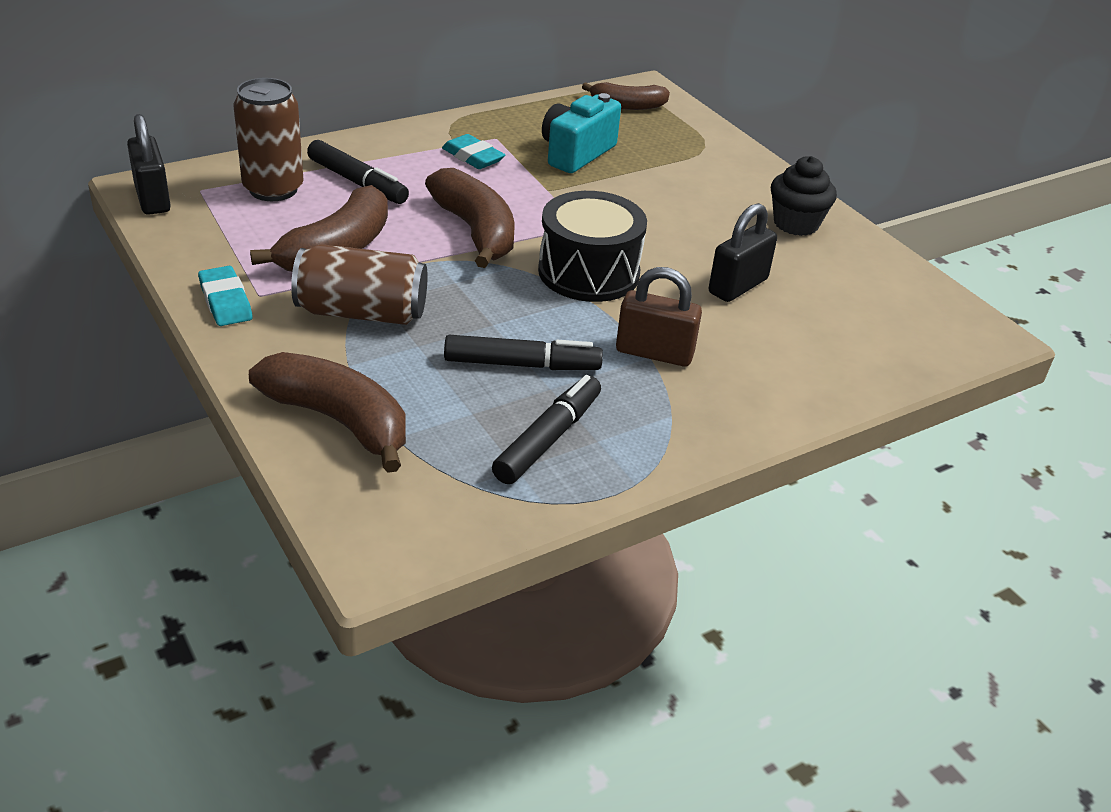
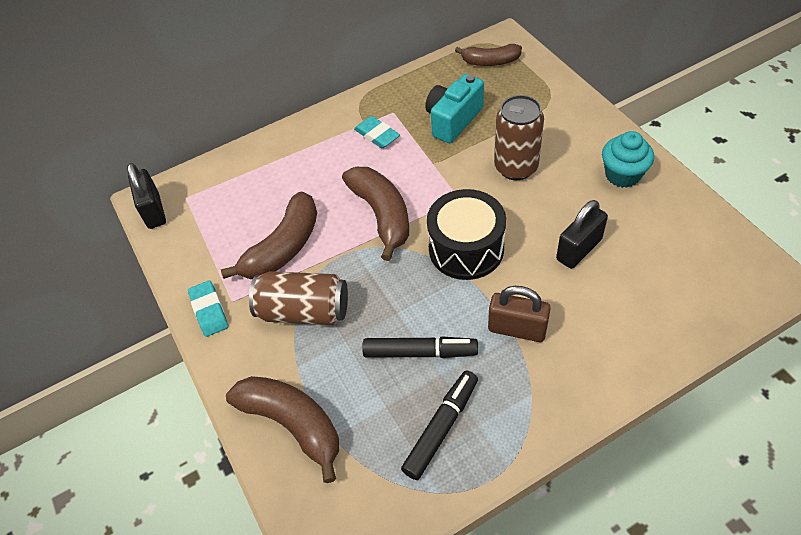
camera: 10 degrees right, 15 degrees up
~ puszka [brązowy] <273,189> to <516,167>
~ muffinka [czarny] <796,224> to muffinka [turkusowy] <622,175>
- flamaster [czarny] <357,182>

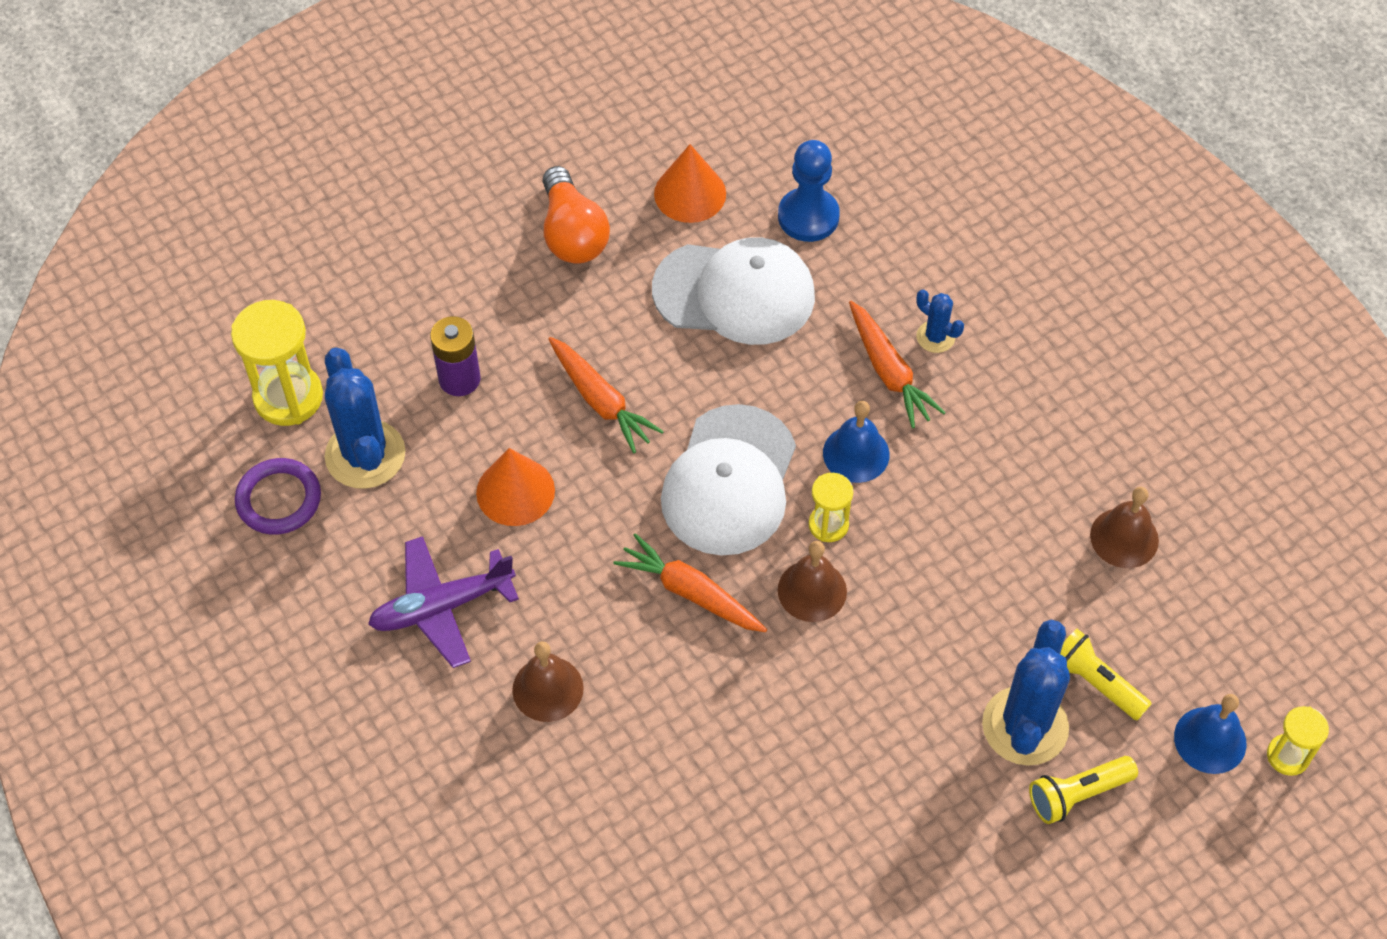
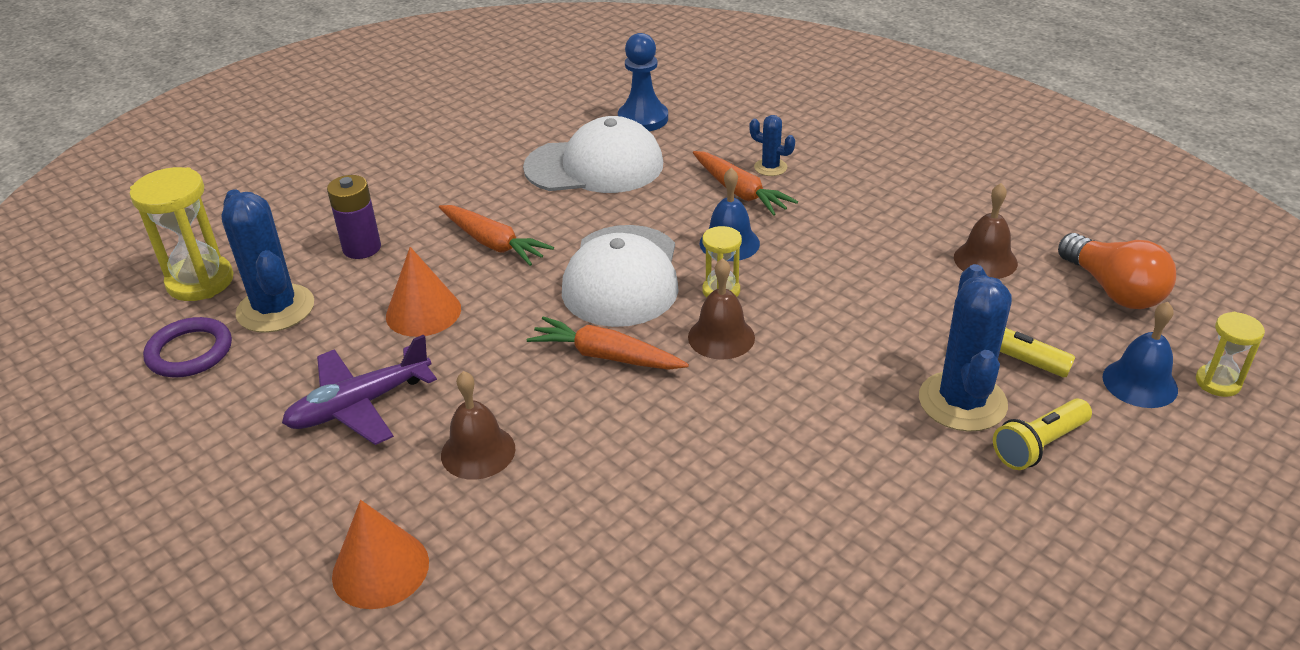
camera: 10 degrees left, 20 degrees down
~ stożek [pomarańczowy] <690,193> to <380,569>
~ żarówka [pomarańczowy] <572,233> to <1113,290>

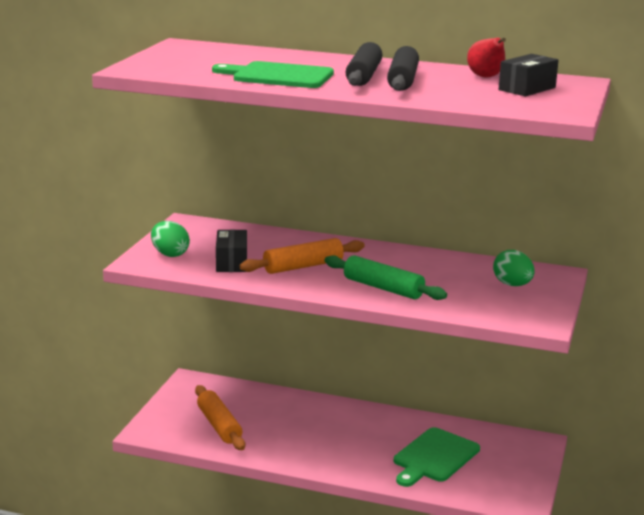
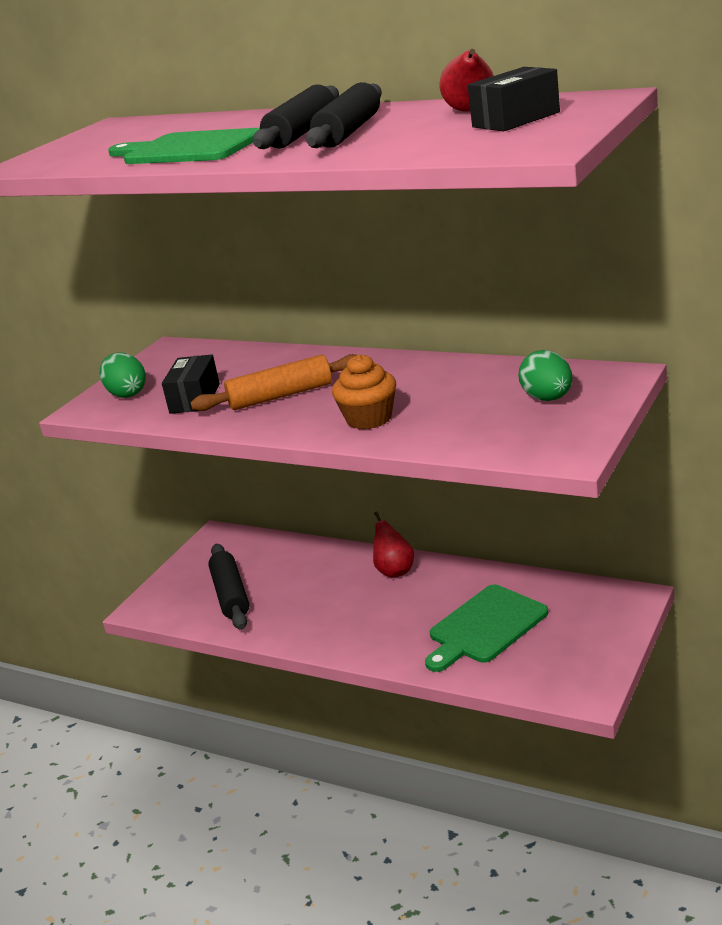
camera: 15 degrees right, 5 degrees up
~ wałek do ciasta [pomarańczowy] <219,425> to wałek do ciasta [czarny] <230,595>
~ wałek do ciasta [zielony] <383,288> to muffinka [pomarańczowy] <369,419>
+ gruszka [czerwony] <394,571>

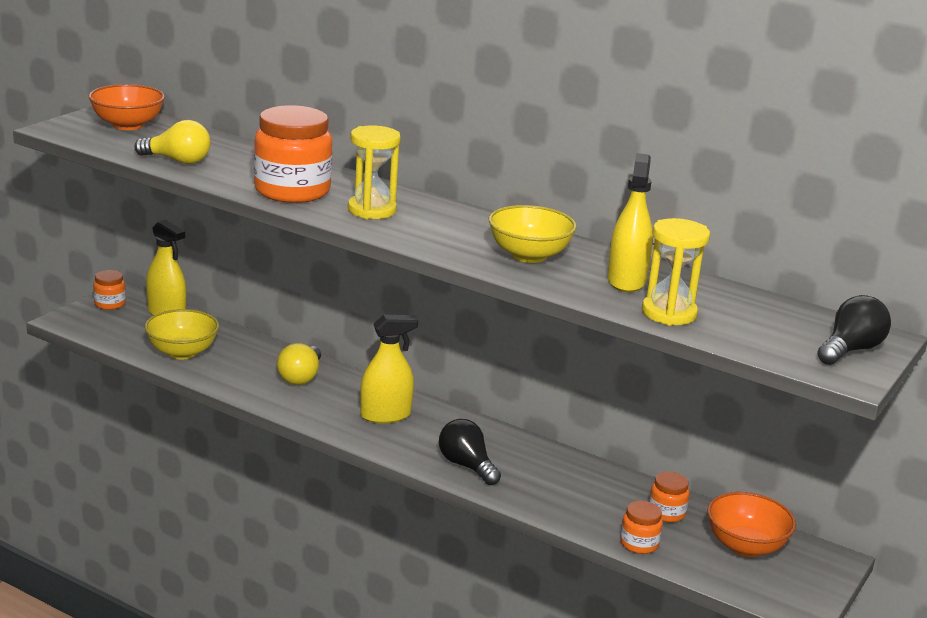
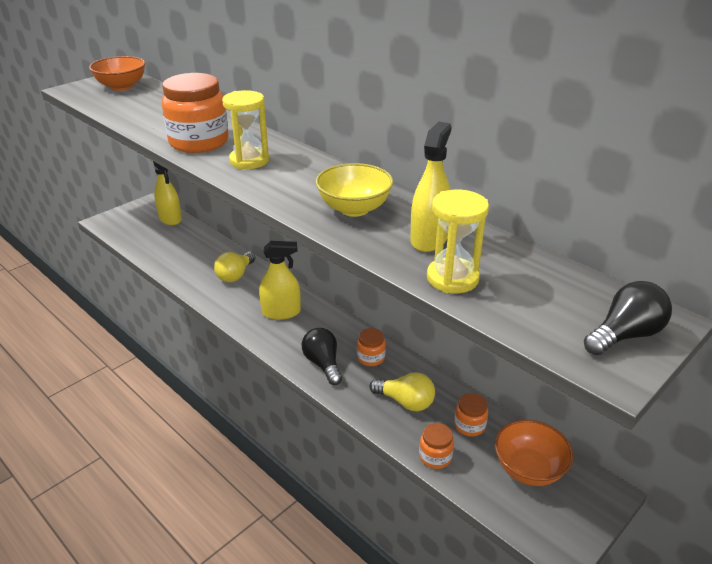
camera: 15 degrees right, 10 degrees up
~ słoik [pomarańczowy] <110,304> to <371,358>
~ żarówka [żółty] <177,161> to <405,402>
- miska [żółty] <182,352>

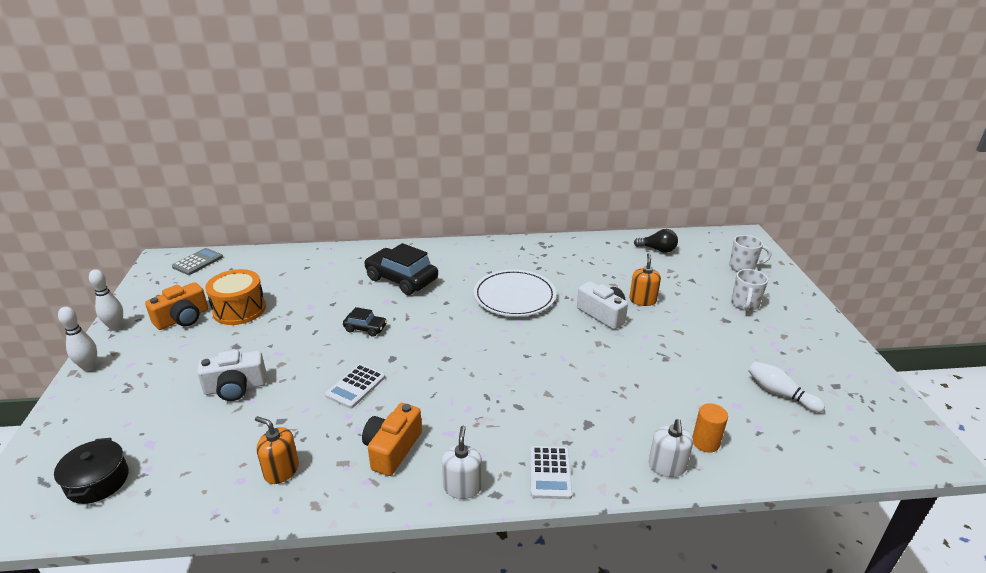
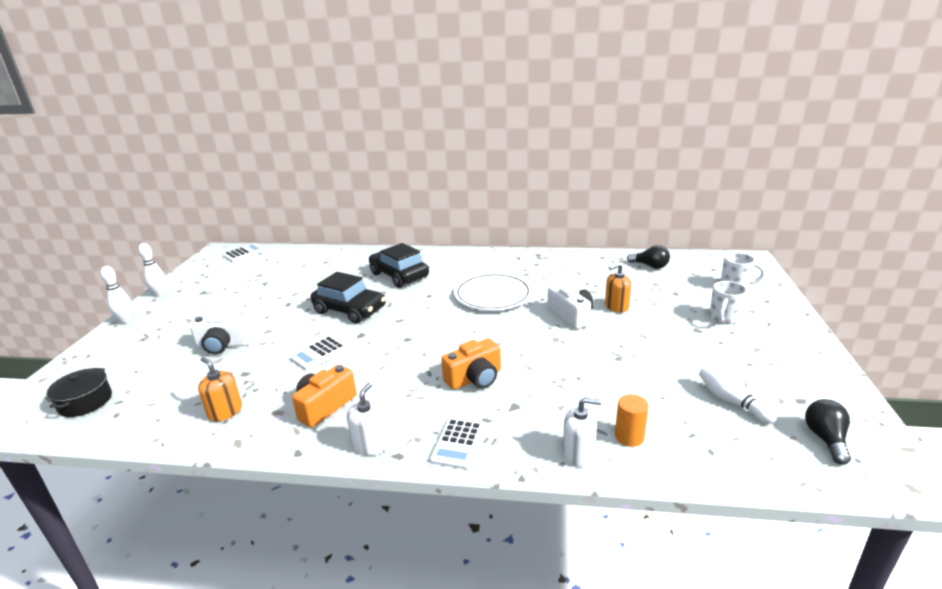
camera: 15 degrees right, 5 degrees down
~ kalkulator [szary] <198,262> to kalkulator [biały] <244,253>
~ samochód [czarny] <365,328> = <350,310> x1.98
~ aparat fotograficzny [pomarańczowy] <183,318> to <475,378>
~ dozownik mydła [biały] <667,466> = <578,453> 105 degrees counterclockwise
~ dozownik mydła [pomarańczowy] <642,300> = <616,307> 135 degrees counterclockwise
+ żarówka [czarny] <825,439>
- bęben [pomarańczowy] <239,310>

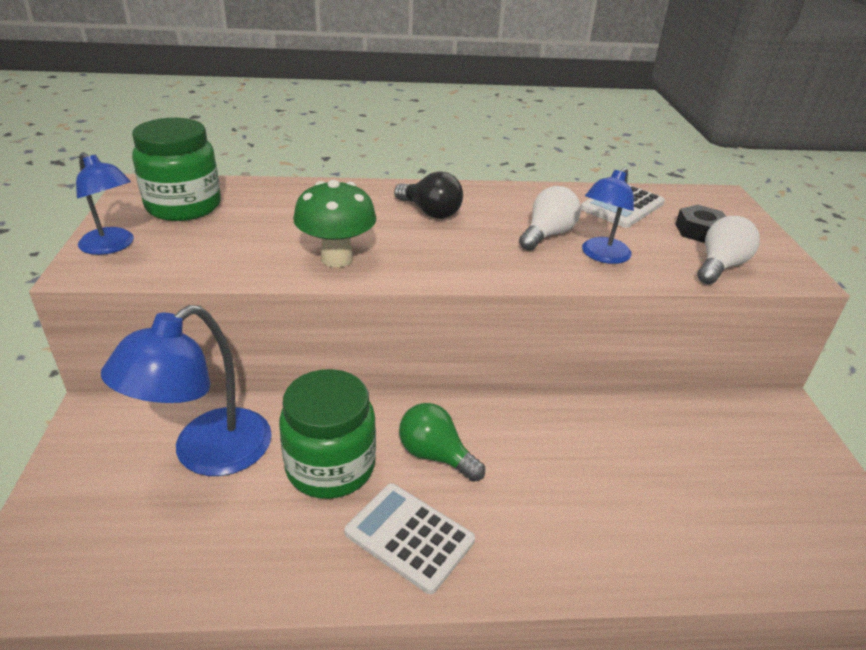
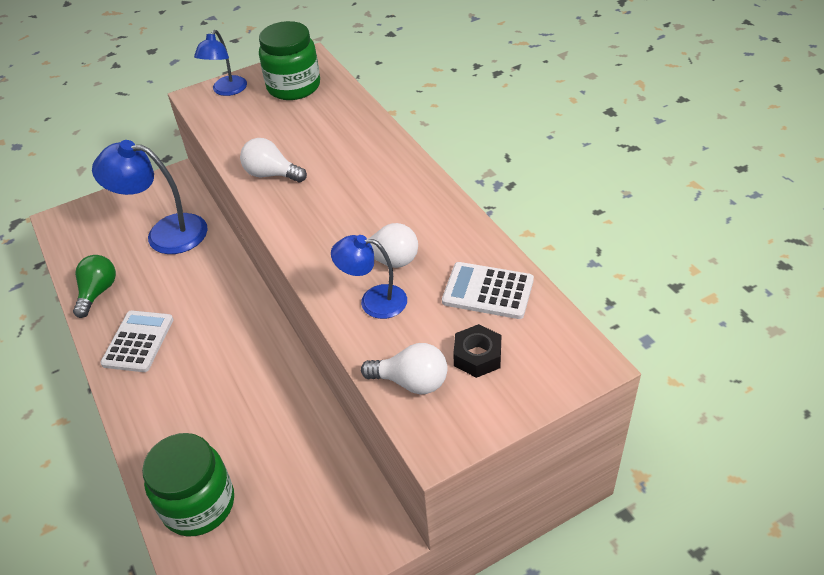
camera: 70 degrees right, 10 degrees up
~ żarówka [zielony] <435,455> to <98,292>
~ słoik [zielony] <330,467> to <198,504>
~ grzyb [zielony] <337,259> to żarówka [biały] <271,174>
- żarówka [czarny] <430,212>

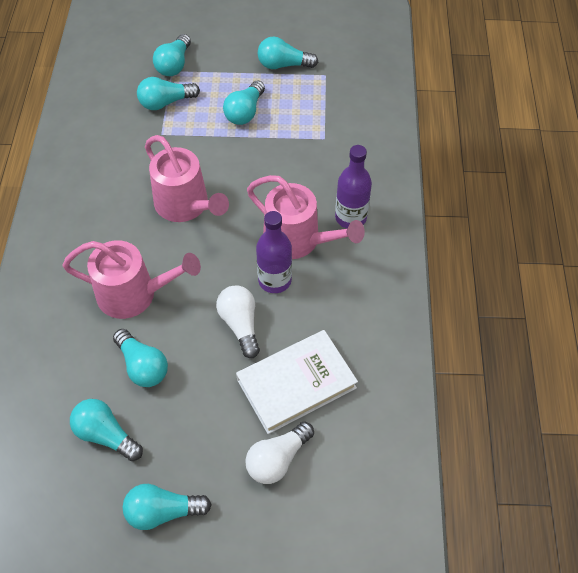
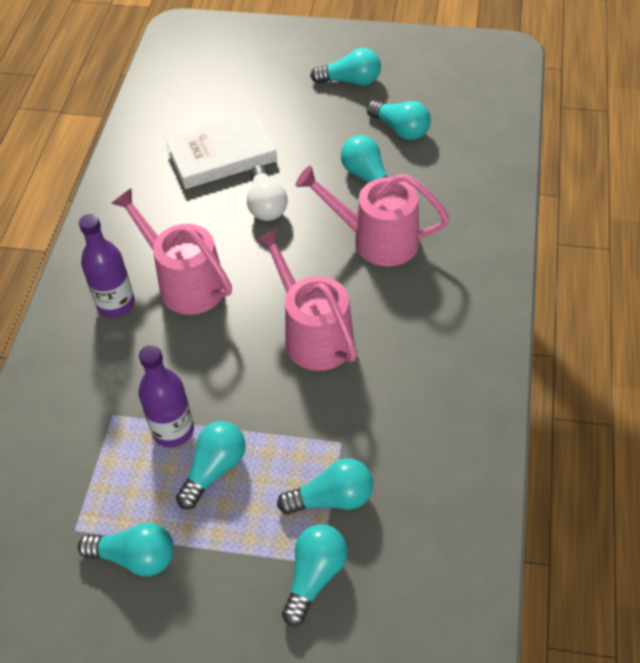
camera: 170 degrees left, 5 degrees down
~ butelka [fioletowy] <274,280> to <173,430>
- żarówka [biały] <277,459>

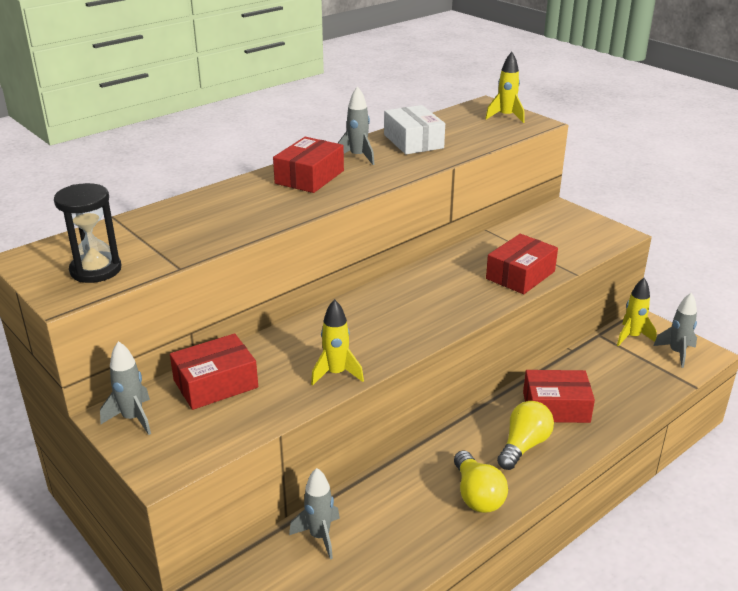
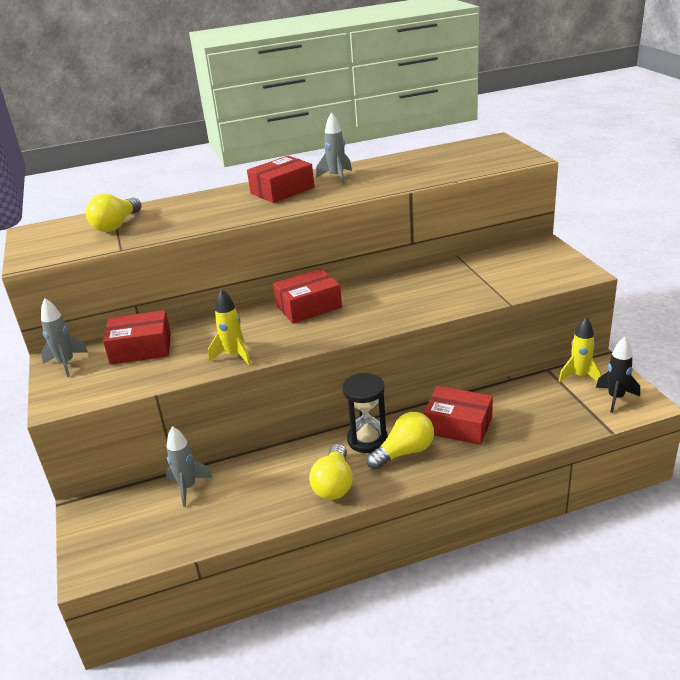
camera: 25 degrees right, 0 degrees up
+ żarówka [żółty] <116,225>
~ pudełko [czerwony] <520,275> to <308,306>
~ klepsydra [czarny] <96,270> to <367,440>
~ rakieta [szary] <676,353> to rakieta [czarny] <615,398>
- pudełko [biały] <413,141>
- rakieta [żółty] <505,117>

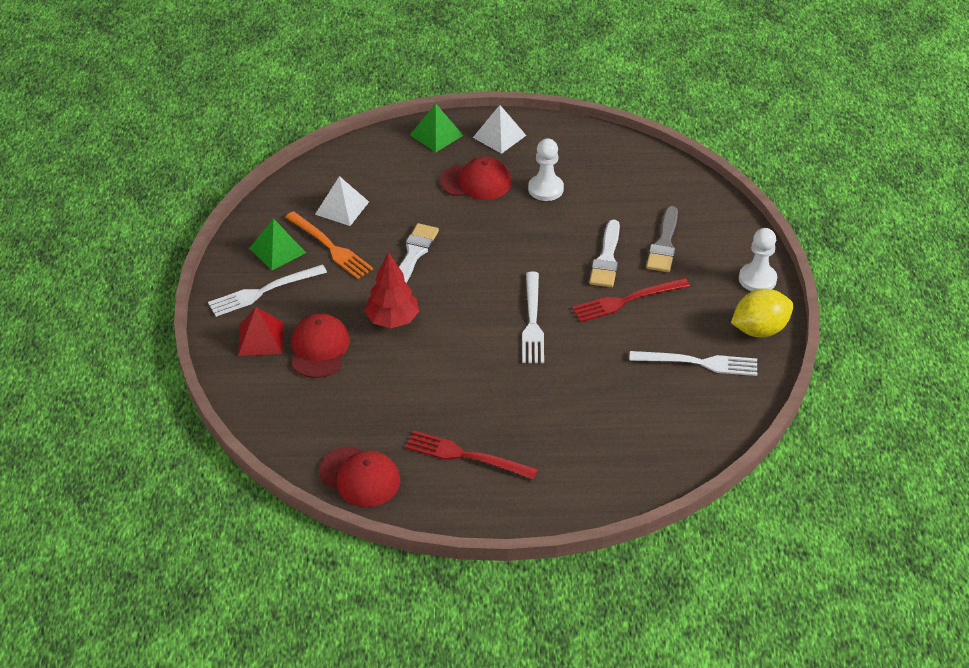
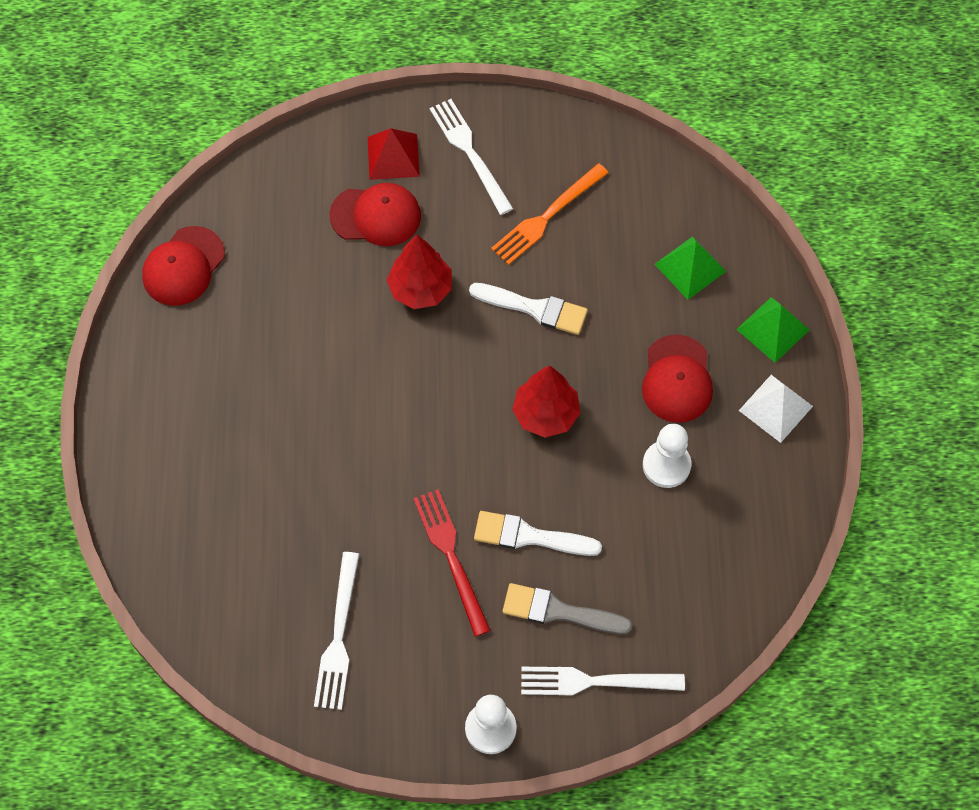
camera: 90 degrees right, 20 degrees up
+ drzewko [czerwony] <546,414>
~ widelec [biały] <532,322> to <594,681>
~ piramida [zielony] <277,250> to <690,267>
- piramida [biały] <342,208>
- widelec [czerwony] <465,456>
- cytryna [żółty] <759,329>

